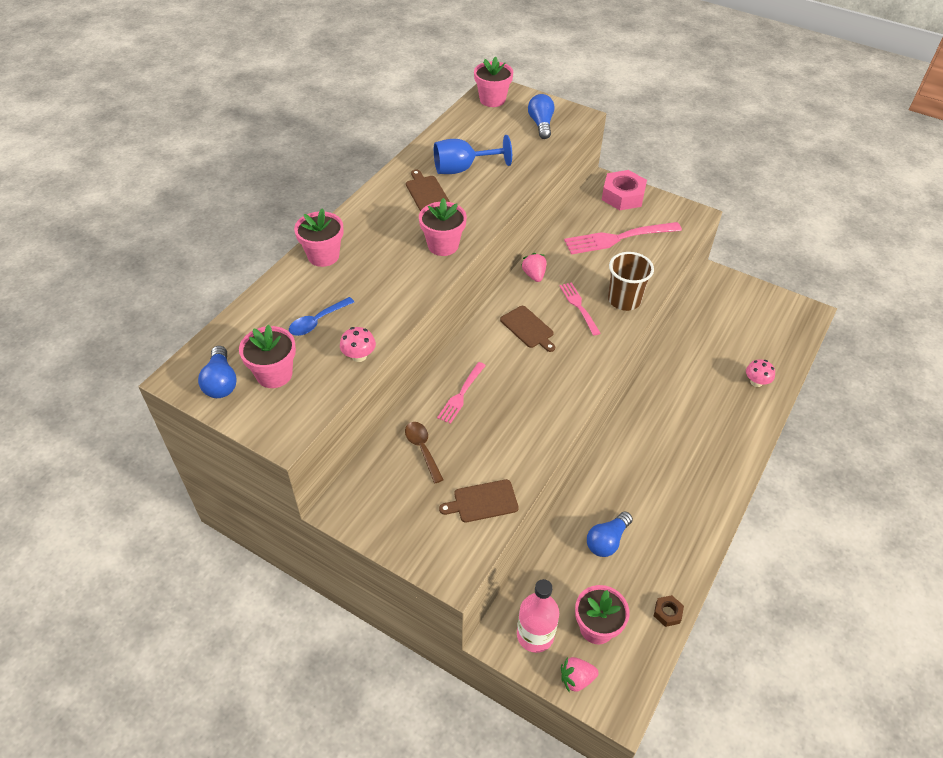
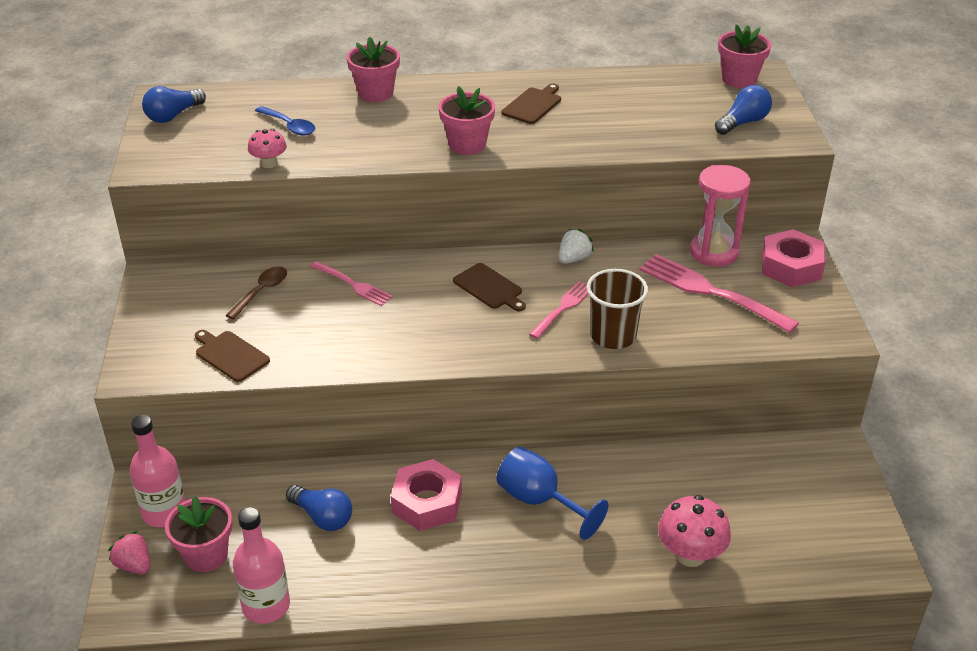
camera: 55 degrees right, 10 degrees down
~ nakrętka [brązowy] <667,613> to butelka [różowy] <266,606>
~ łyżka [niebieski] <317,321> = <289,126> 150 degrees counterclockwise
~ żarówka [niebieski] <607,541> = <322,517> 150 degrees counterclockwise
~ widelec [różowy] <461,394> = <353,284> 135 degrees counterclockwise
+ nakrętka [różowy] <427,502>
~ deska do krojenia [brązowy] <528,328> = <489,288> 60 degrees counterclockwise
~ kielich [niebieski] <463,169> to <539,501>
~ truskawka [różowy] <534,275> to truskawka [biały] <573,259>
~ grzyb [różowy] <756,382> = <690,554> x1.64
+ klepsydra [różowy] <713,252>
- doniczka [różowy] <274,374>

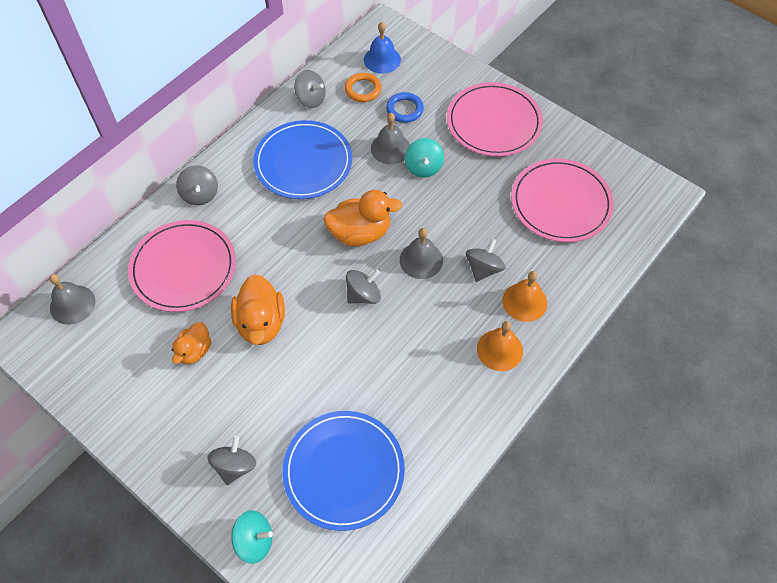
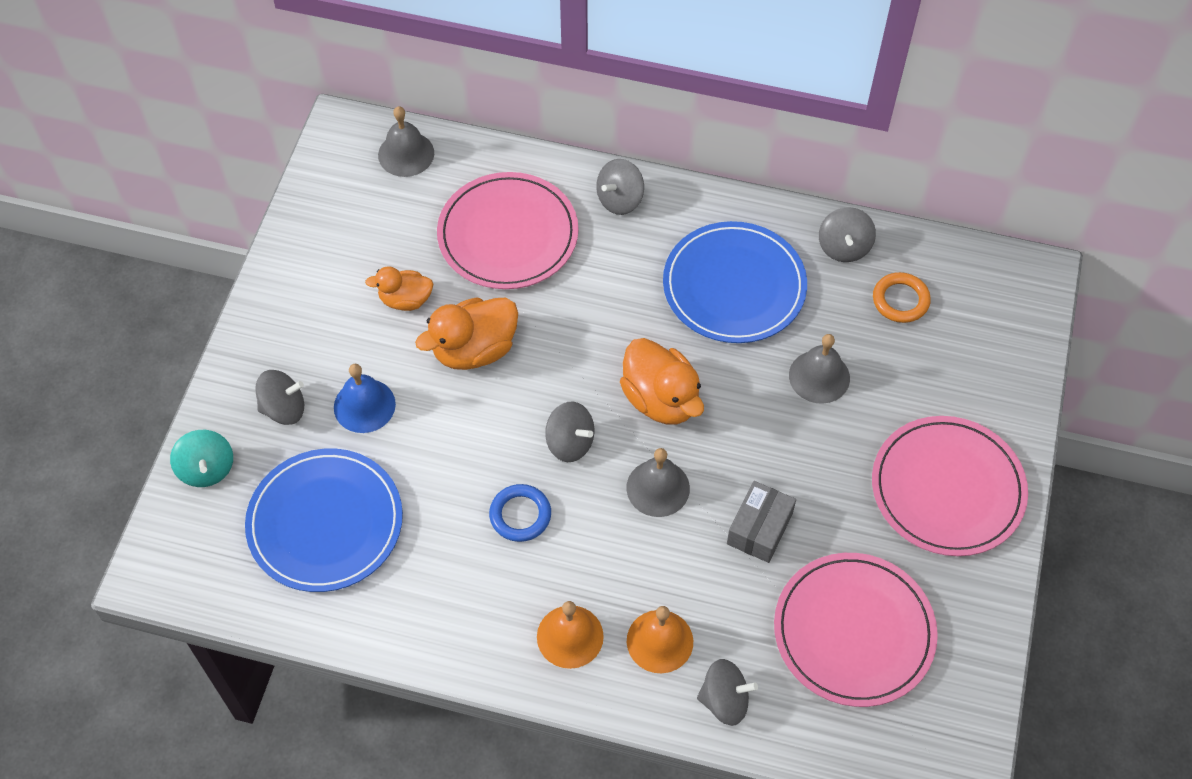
camera: 65 degrees right, 0 degrees up
~ dzwonek [niebieski] <382,59> to <364,405>
~ pierścień [niebieski] <404,109> to <520,515>
~ bączek [szary] <483,269> to <725,700>
+ pudełko [szary] <759,529>
- bączek [turkusowy] <423,167>

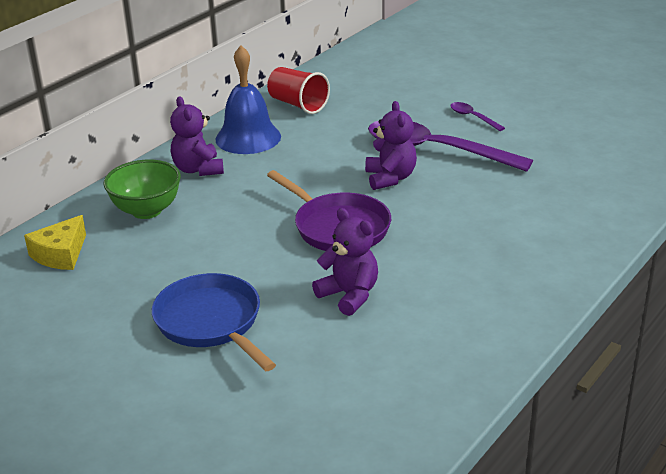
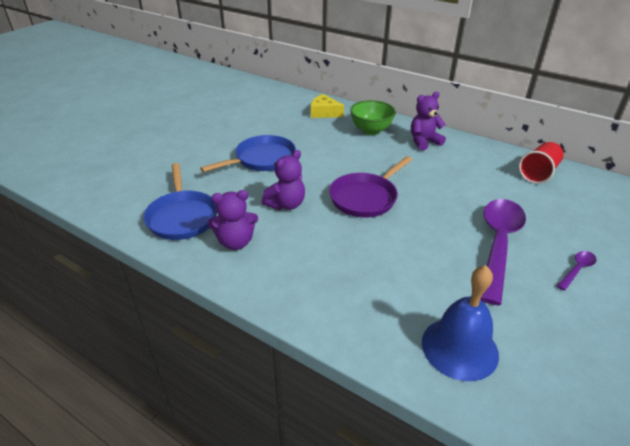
camera: 85 degrees right, 5 degrees up
+ patelnia [niebieski] <182,217>
~ miś [fioletowy] <390,178> to <235,242>
~ dzwonek [niebieski] <248,138> to <459,348>

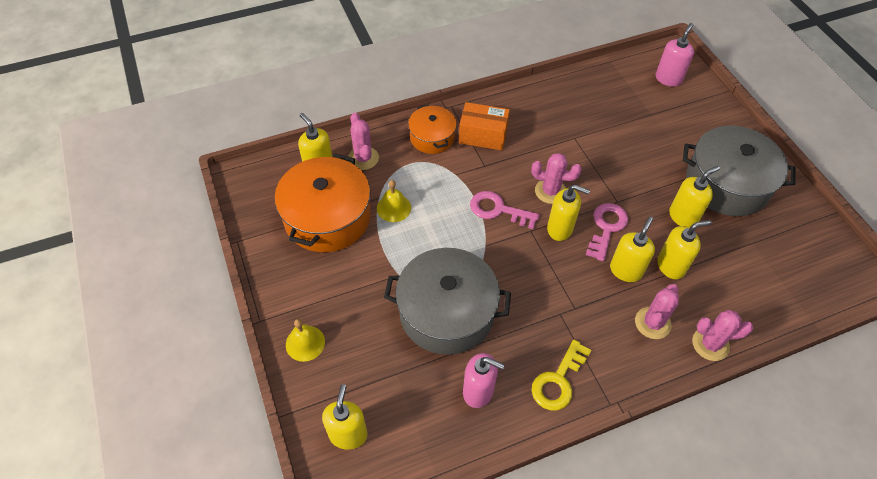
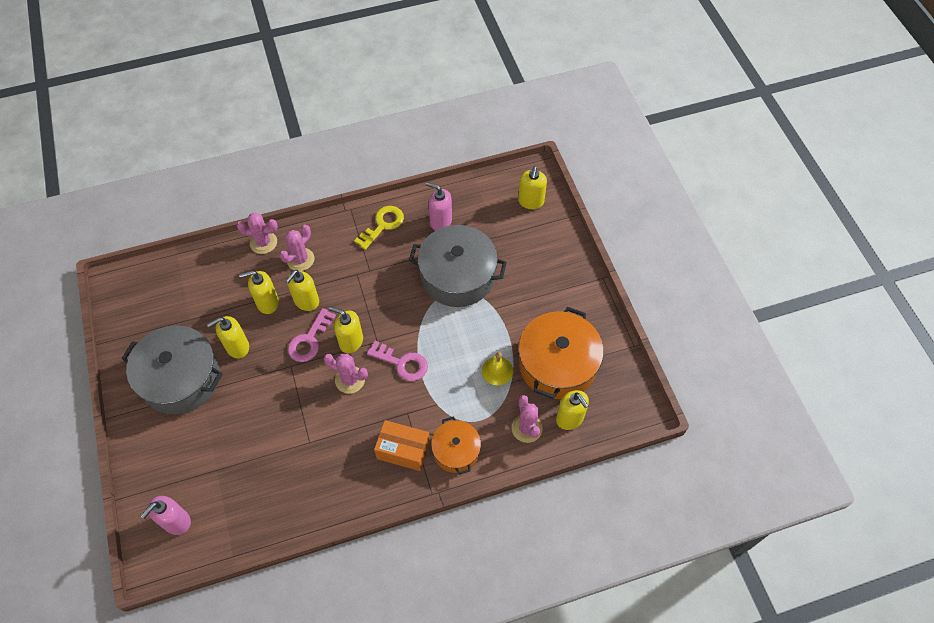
camera: 175 degrees left, 5 degrees up
- dzwonek [żółty] <305,343>

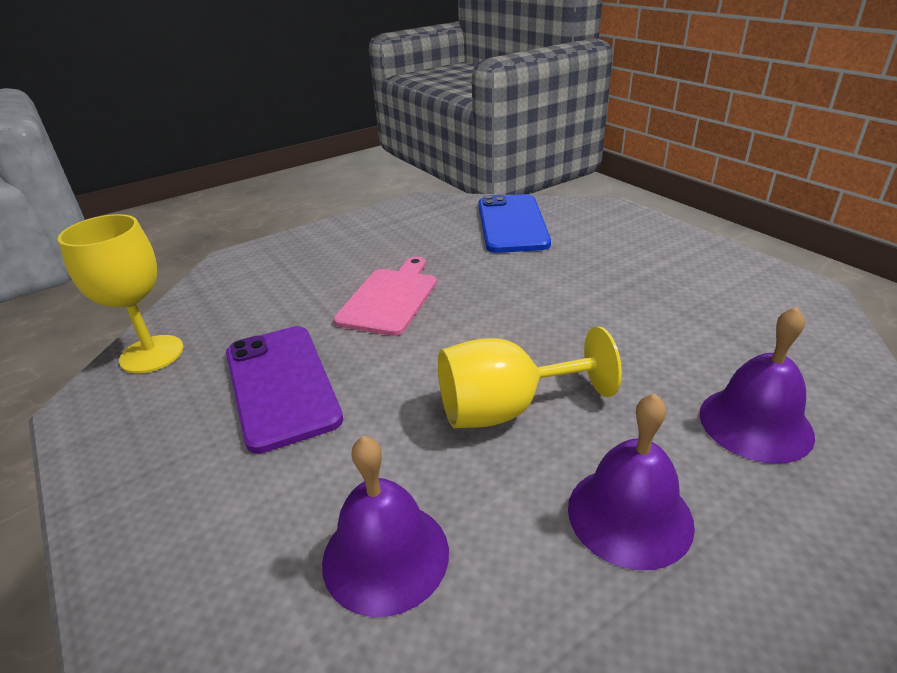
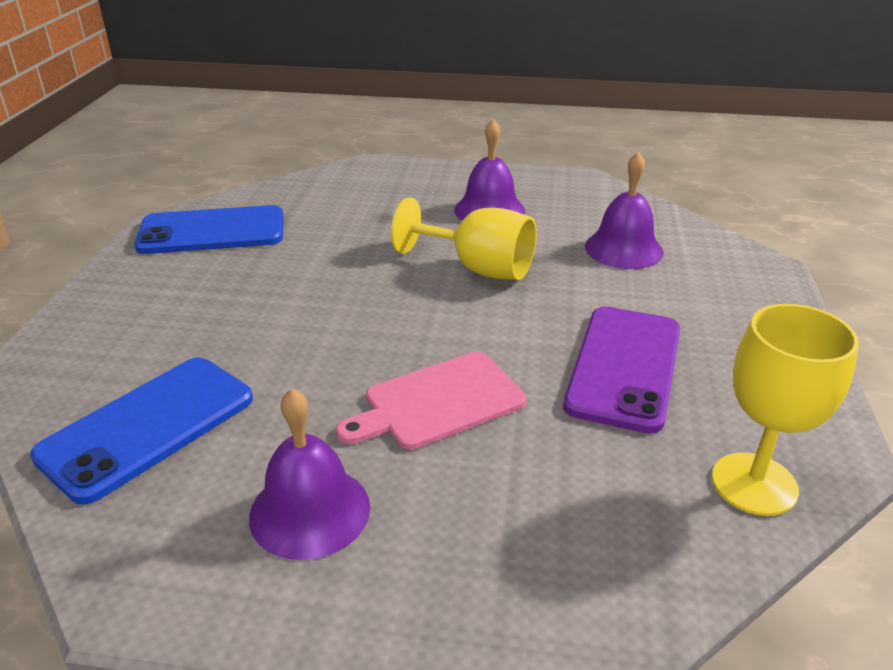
camera: 140 degrees left, 0 degrees up
+ telefon [niebieski] <212,231>
~ dzwonek [fioletowy] <755,423> to <310,511>

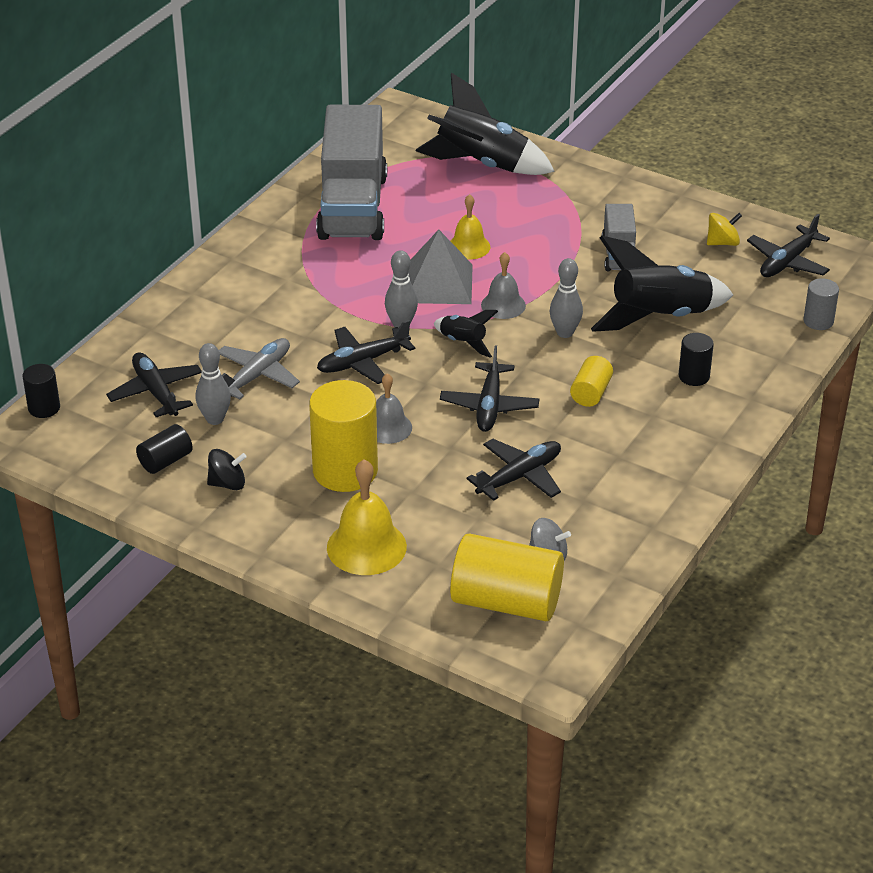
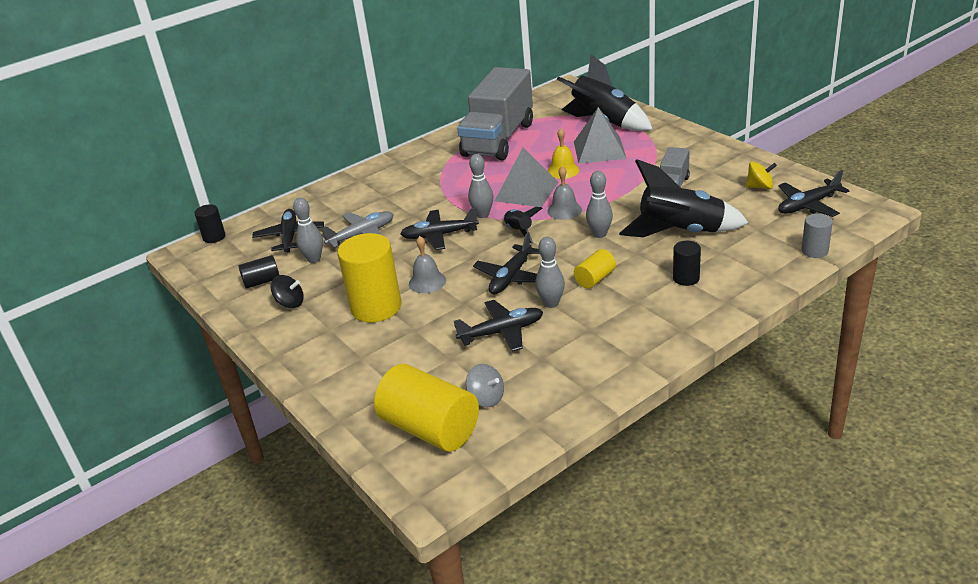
camera: 25 degrees right, 5 degrees down
+ kręgiel [szary] <551,303>
+ piramida [szary] <599,150>
- dzwonek [żółty] <366,547>

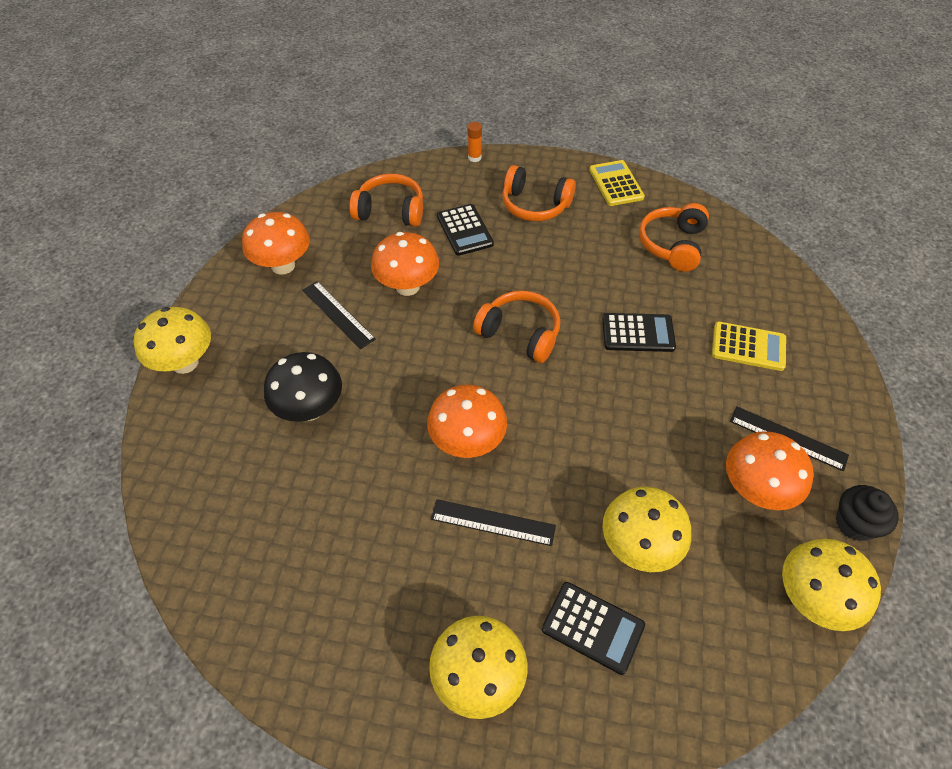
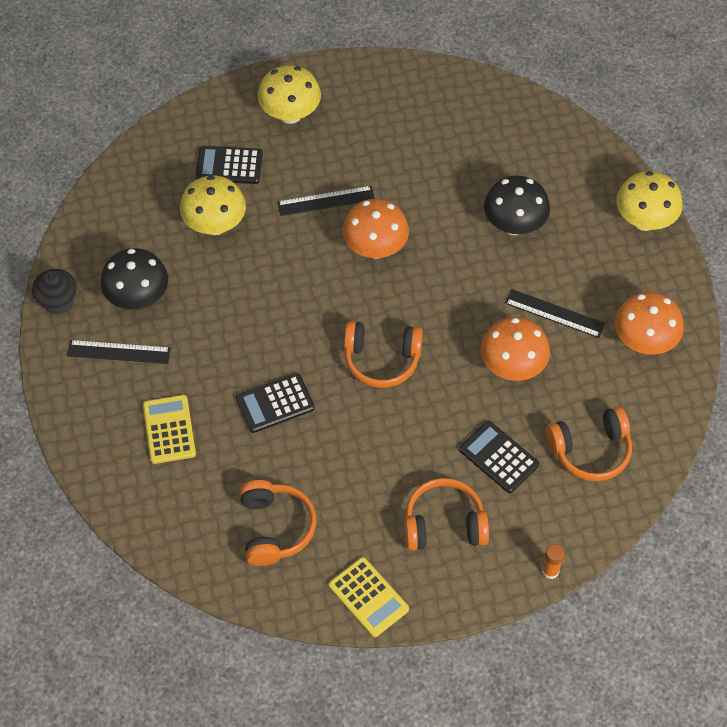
camera: 155 degrees right, 5 degrees up
~ grzyb [pomarańczowy] <755,490> to grzyb [czarny] <138,298>
~ kalkulator [żółty] <748,347> = <169,430> 90 degrees clockwise
- grzyb [żółty] <812,599>

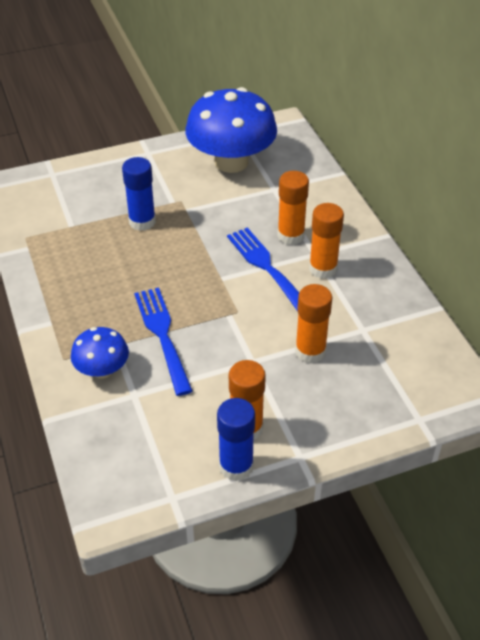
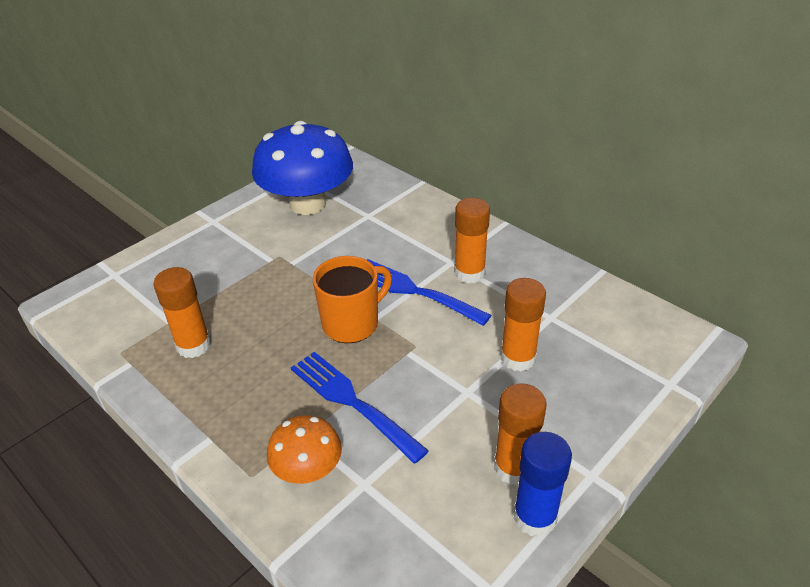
camera: 25 degrees left, 5 degrees down
~ klej w sztyfcie [pomarańczowy] <291,235> to <193,345>
~ grzyb [niebieski] <102,370> to grzyb [pomarańczowy] <308,470>
+ kubek [pomarańczowy] <352,323>
- klej w sztyfcie [niebieski] <142,222>

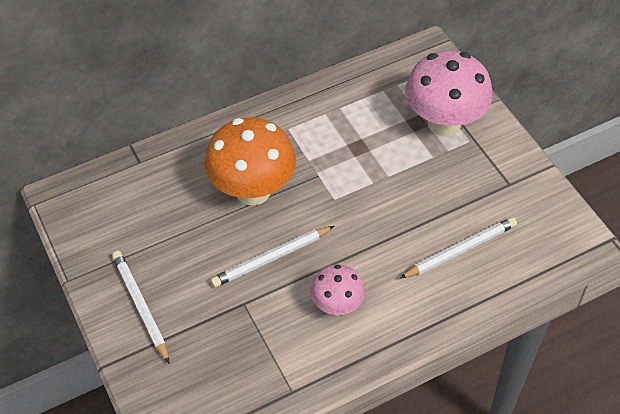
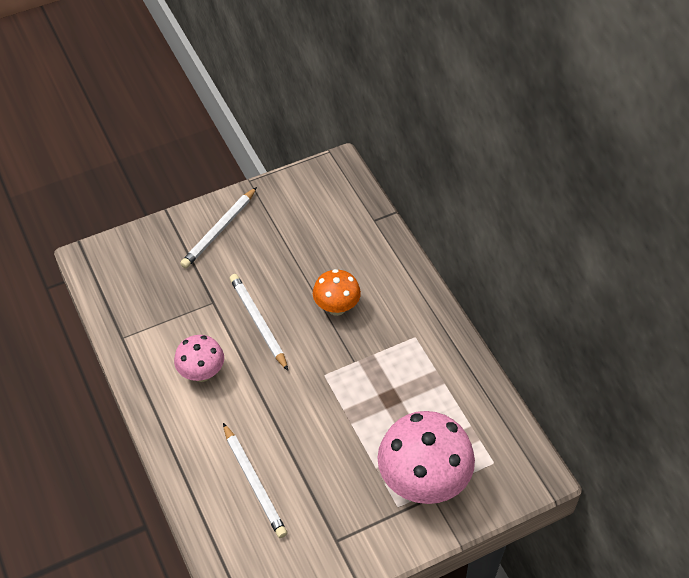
camera: 90 degrees right, 0 degrees up
~ ołówek [biały] <141,306> = <219,230> 150 degrees clockwise
~ grzyb [pomarańczowy] <253,191> = <336,307> x0.56

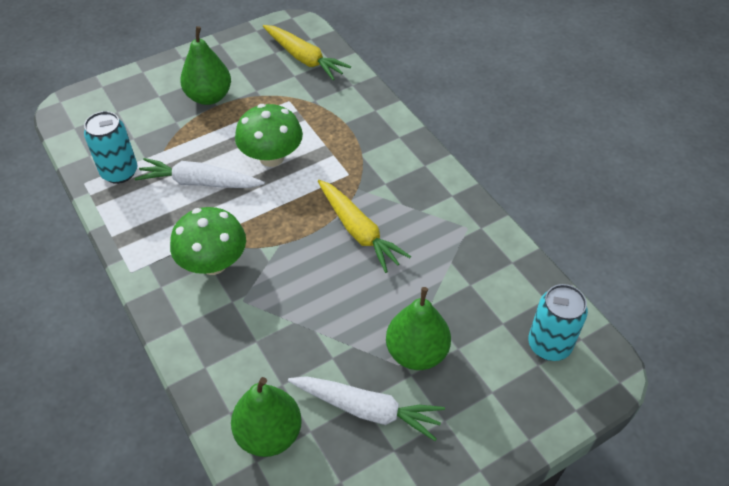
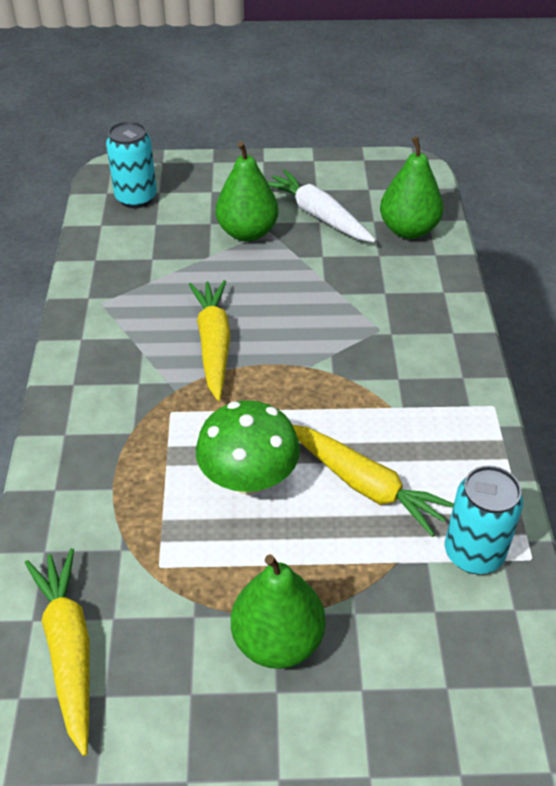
camera: 150 degrees left, 5 degrees down
~ marchewka [biały] <199,182> to marchewka [żółty] <365,485>
- grzyb [zielony] <213,263>

